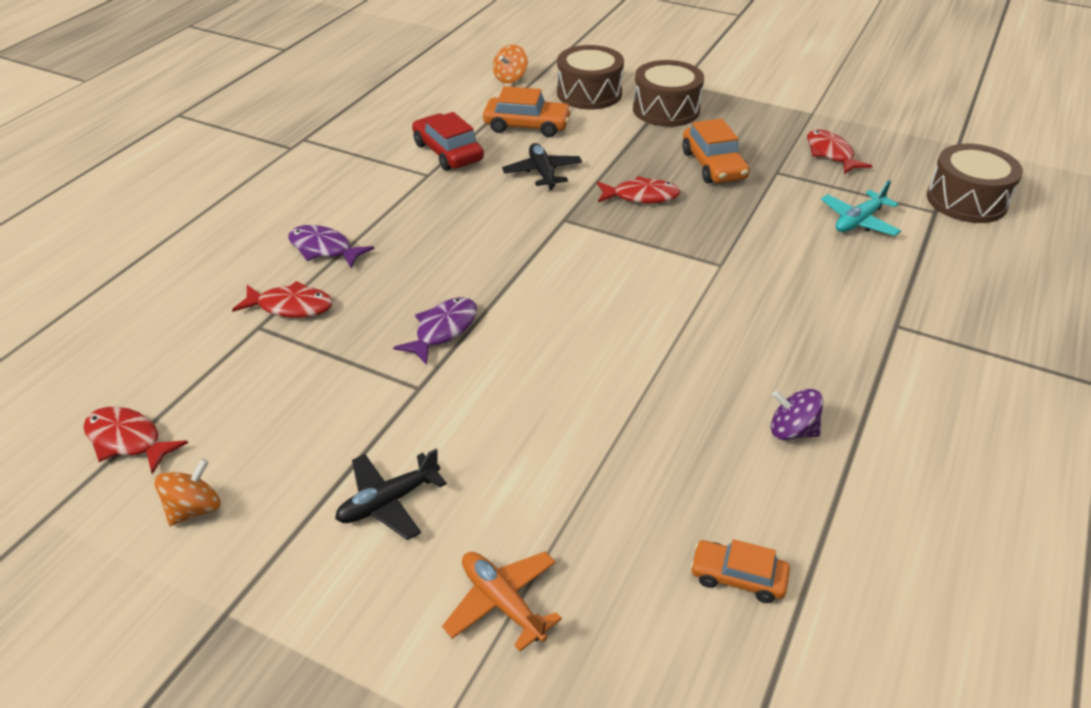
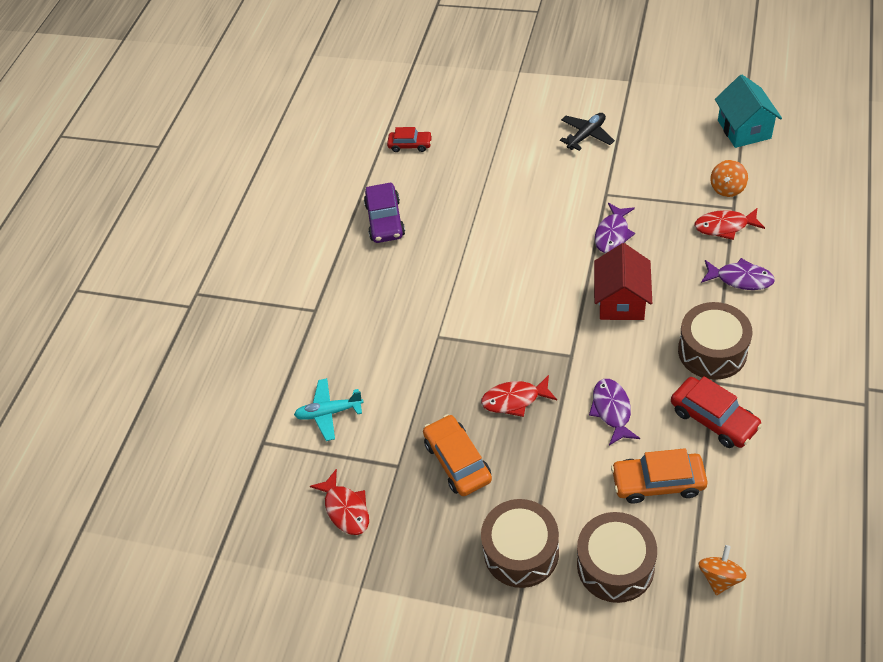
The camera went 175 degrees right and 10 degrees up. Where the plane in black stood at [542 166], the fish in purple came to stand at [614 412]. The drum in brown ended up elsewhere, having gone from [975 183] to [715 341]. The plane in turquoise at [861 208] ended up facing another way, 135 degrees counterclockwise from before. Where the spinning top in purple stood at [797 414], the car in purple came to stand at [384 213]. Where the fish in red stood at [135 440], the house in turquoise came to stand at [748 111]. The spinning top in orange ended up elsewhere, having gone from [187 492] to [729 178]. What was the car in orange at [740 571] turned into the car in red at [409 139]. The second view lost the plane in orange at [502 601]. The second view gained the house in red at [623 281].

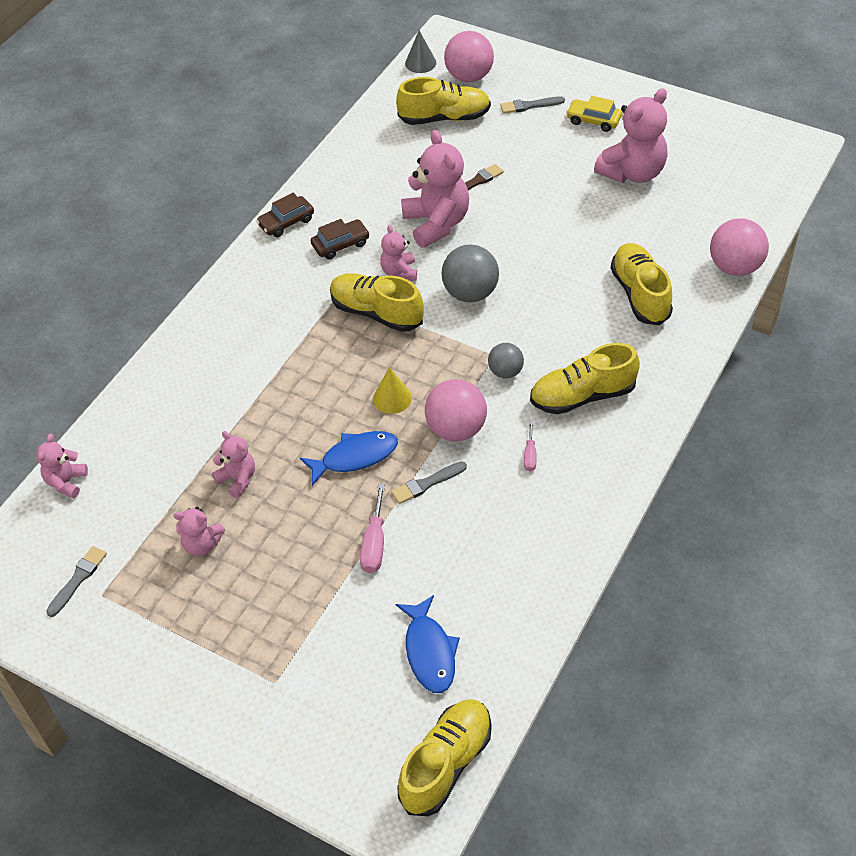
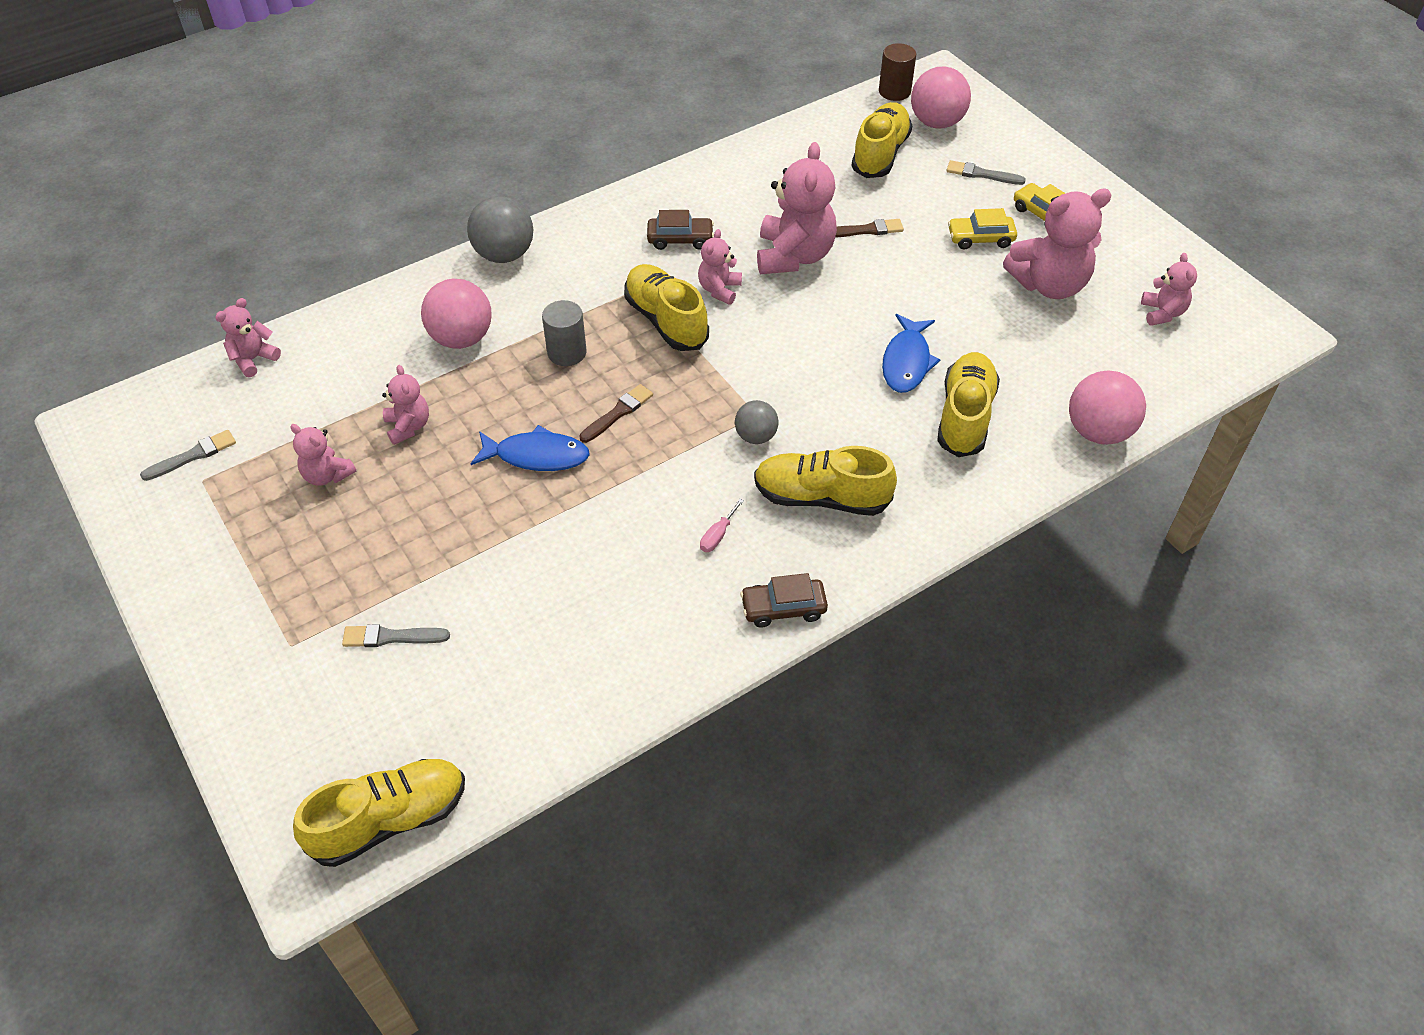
The camera went 25 degrees right and 0 degrees up. Where the cone in grey stood at [420 51], the cylinder in brown came to stand at [897 72]. The shoe in yellow at [443 101] ended up facing another way, 90 degrees counterclockwise from before. The car in brown ended up elsewhere, having gone from [285 215] to [784 600]. The ball in grey ended up elsewhere, having gone from [470 273] to [500 229]. Where the cone in yellow stood at [392 390], the brush in brown came to stand at [616 413]. The ball in pink ended up elsewhere, having gone from [456 410] to [456 314]. The brush in grey ended up elsewhere, having gone from [429 482] to [396 635]. The second view lost the screwdriver in pink at [372 528]. The fish in blue ended up elsewhere, having gone from [428 644] to [911 353]. The second view gained the car in yellow at [982 229]. The second view gained the teddy bear in pink at [1169 289]. The second view gained the cylinder in grey at [564 333].

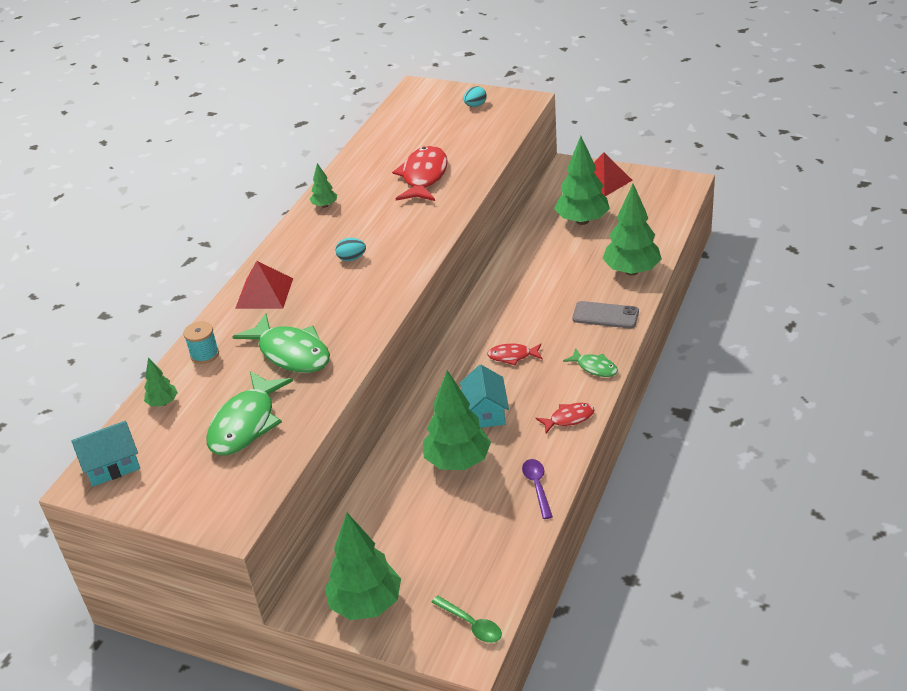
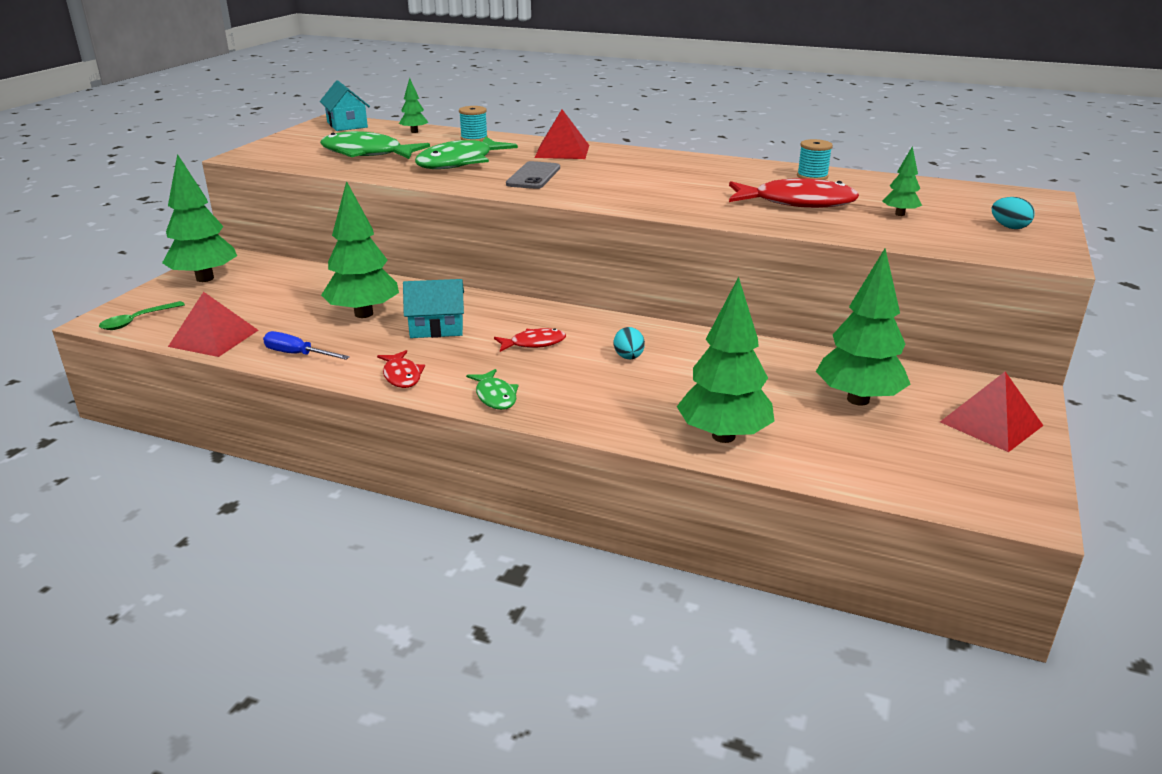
The camera went 85 degrees right and 10 degrees down. The tree in green ended up elsewhere, having gone from [323 185] to [902 181]. The egg in turquoise ended up elsewhere, having gone from [350 249] to [629 343]. The phone in grey ended up elsewhere, having gone from [605 315] to [533 175]. The fish in red at [515 354] ended up facing another way, 75 degrees clockwise from before. The fish in green at [590 362] ended up facing another way, 60 degrees counterclockwise from before. Where the spoon in purple stood at [537 489], the screwdriver in blue came to stand at [306 345]. The second view gained the spool in turquoise at [815 159]. The second view gained the pyramid in red at [213 324].

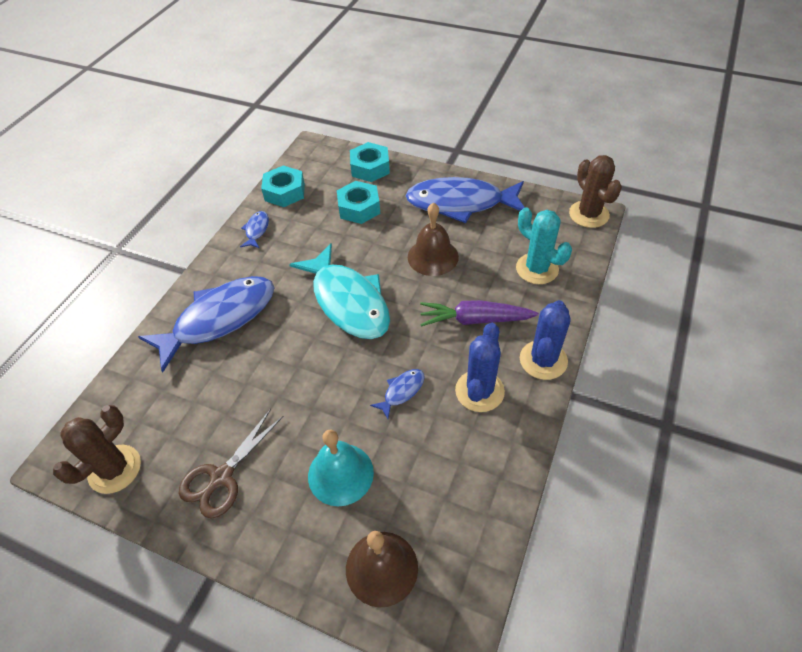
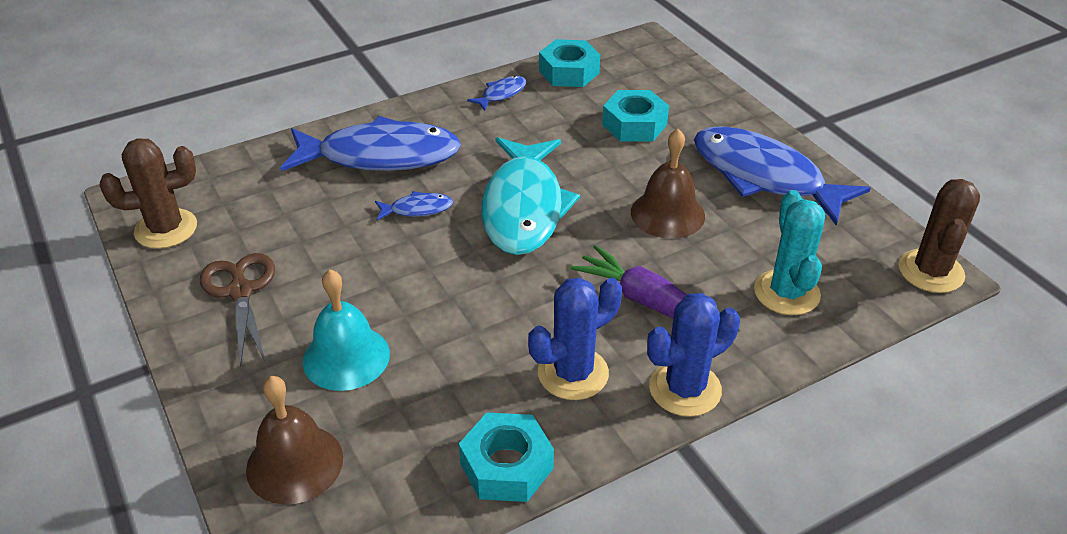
The camera went 35 degrees right and 10 degrees down. The nut in turquoise ended up elsewhere, having gone from [370 162] to [506 457]. The fish in blue ended up elsewhere, having gone from [397 394] to [414 205]. The scissors in brown at [231 464] ended up facing another way, 90 degrees clockwise from before.

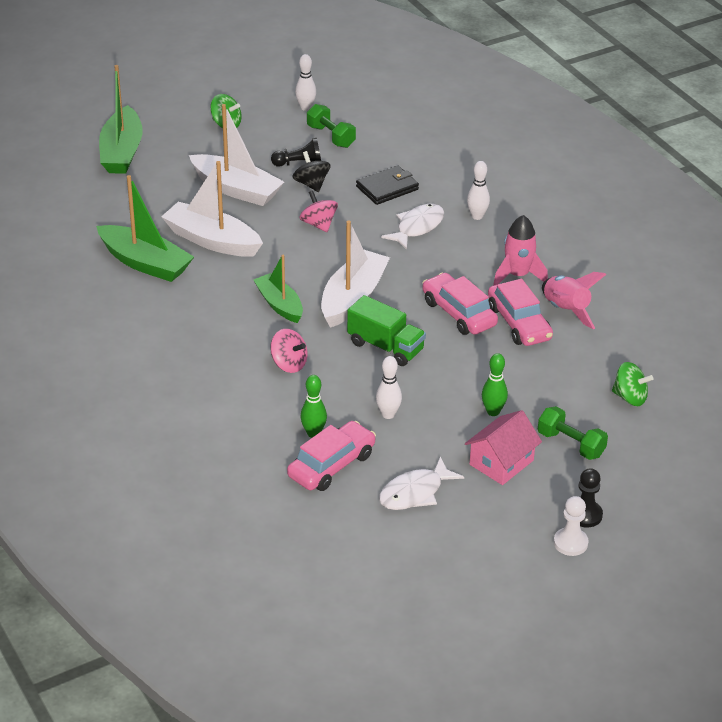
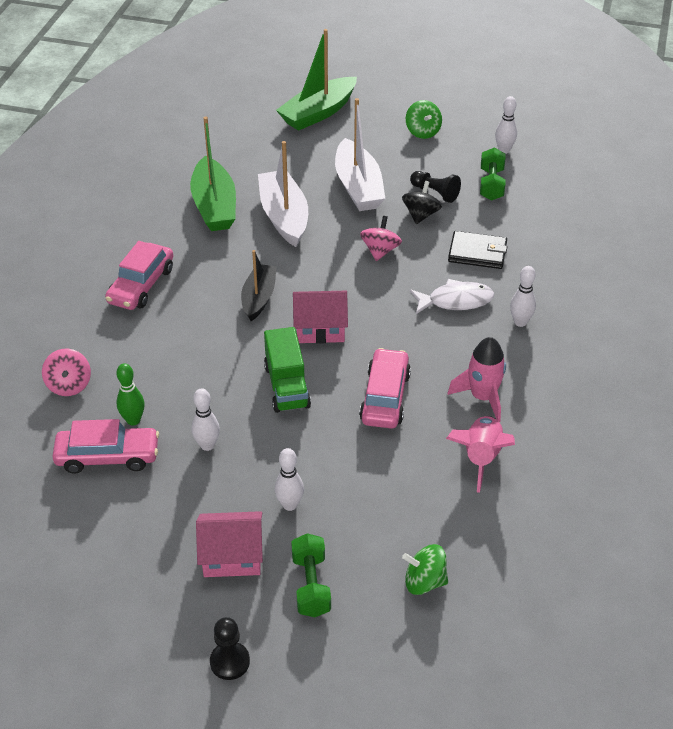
The camera went 45 degrees right and 5 degrees up. Where the boat in white stood at [355 274], the house in pink came to stand at [320 317]. What was the boat in green at [278 289] turned into the boat in black at [259 285]. The car in pink ended up elsewhere, having gone from [520 312] to [139 275]. The spinning top in pink ended up elsewhere, having gone from [289 351] to [66 372]. What was the bowling pin in green at [495 384] turned into the bowling pin in white at [289 479]. The spinning top in green at [632 384] ended up facing another way, 120 degrees clockwise from before. The second view lost the fish in white at [421 483]. The second view lost the pawn in white at [571 526].

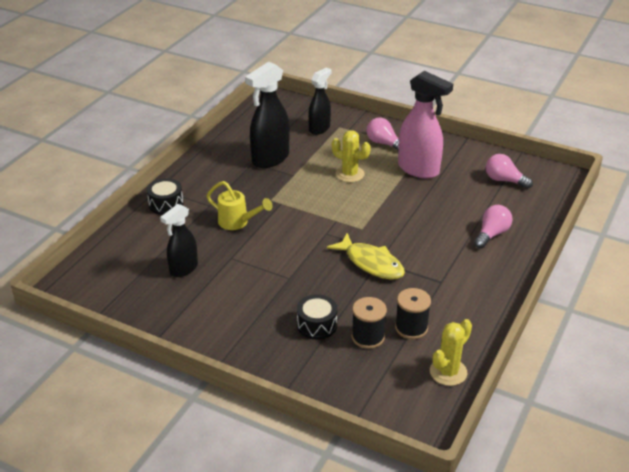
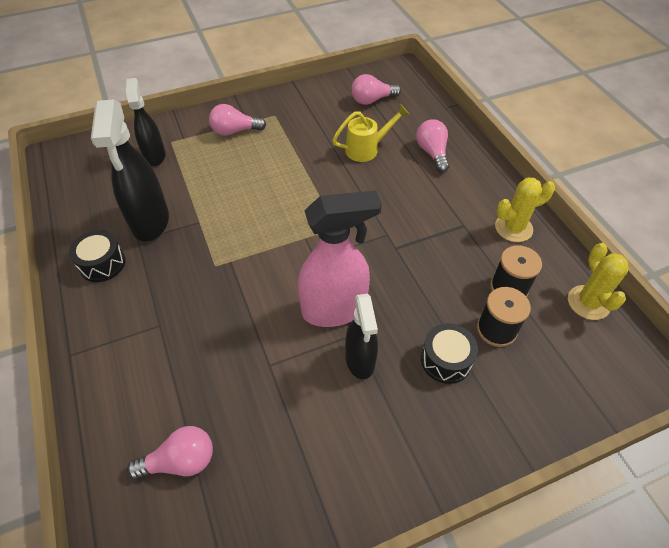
The camera went 50 degrees left and 15 degrees up. The spray bottle in pink ended up elsewhere, having gone from [425 124] to [340 258]. The cactus in yellow ended up elsewhere, having gone from [351 156] to [525 209]. The drum in black ended up elsewhere, having gone from [165 196] to [97 256]. The watering can in yellow ended up elsewhere, having gone from [240 205] to [370 133]. The spray bottle in black ended up elsewhere, having gone from [179 240] to [361 336]. The second view lost the fish in yellow at [366 256]. The second view gained the light bulb in pink at [170 452].

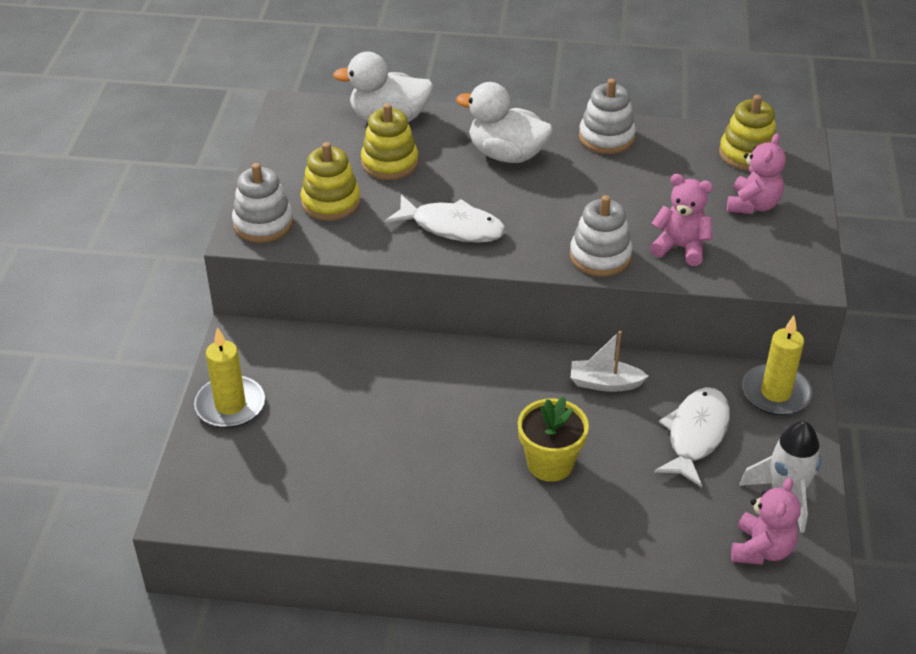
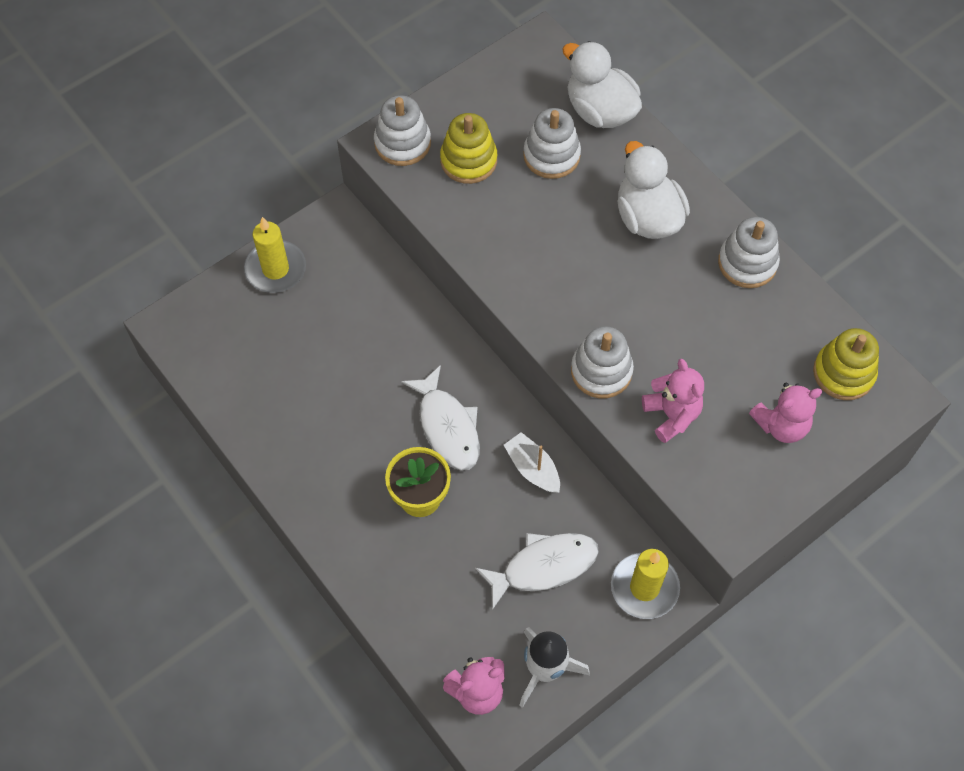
The camera went 45 degrees right and 20 degrees up. What was the stacking toy in yellow at [389 141] turned into the stacking toy in white at [552 143]. The fish in white ended up elsewhere, having gone from [445 219] to [440 418].

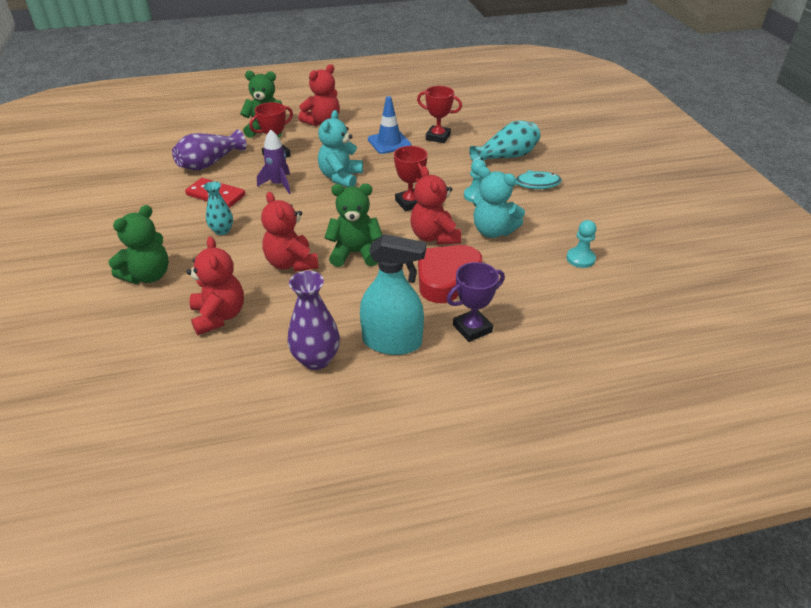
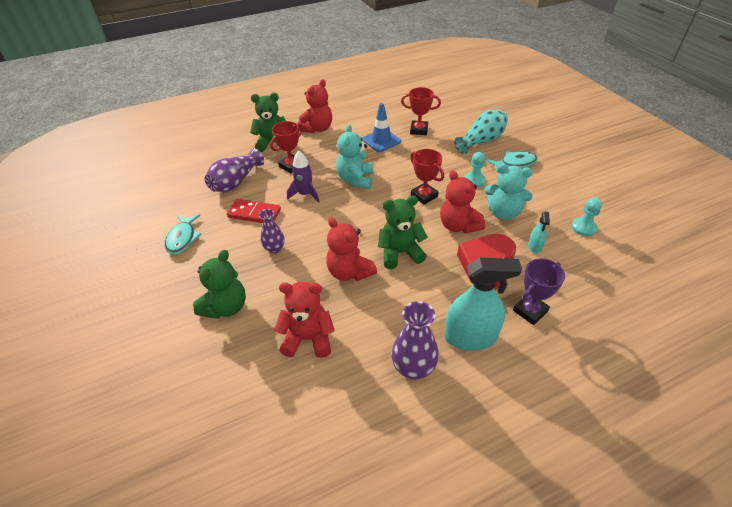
The camera went 10 degrees left and 5 degrees up. What was the vase in turquoise at [218 208] turned into the vase in purple at [272 231]. The teddy bear in red at [215 285] ended up facing another way, 60 degrees counterclockwise from before. The second view gained the spray bottle in turquoise at [539 232]. The second view gained the fish in turquoise at [183 234].

